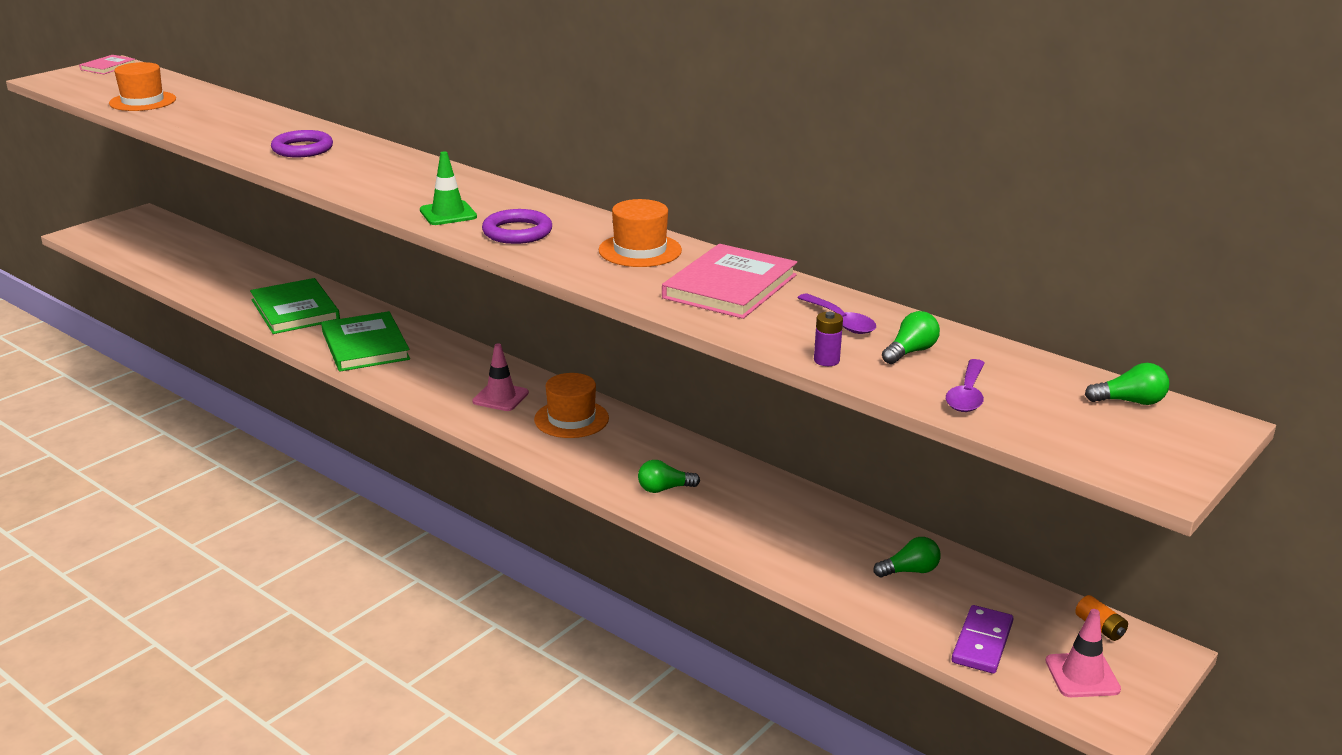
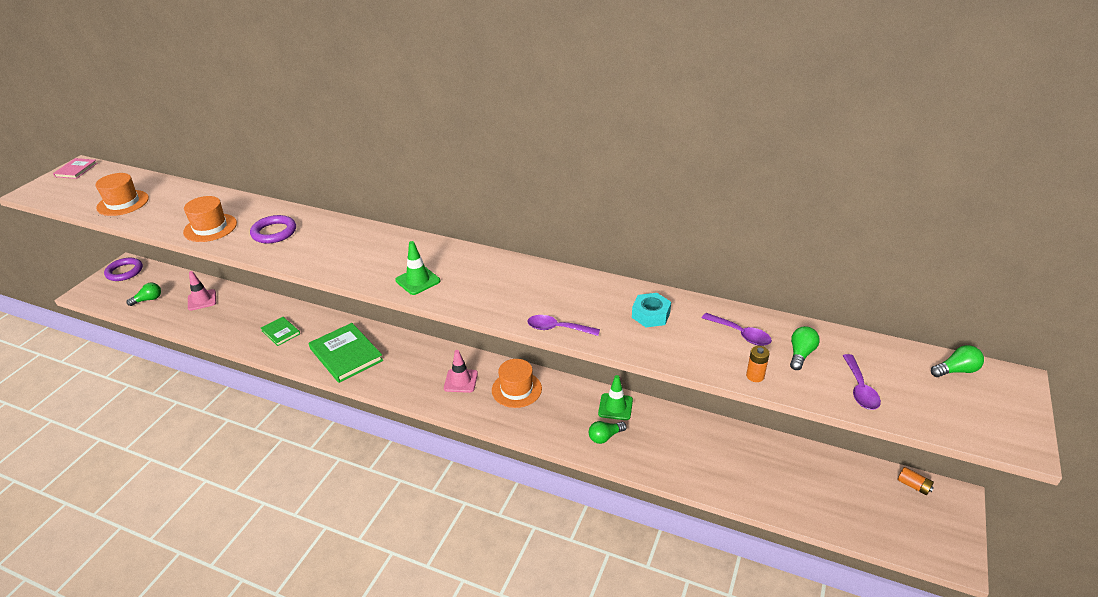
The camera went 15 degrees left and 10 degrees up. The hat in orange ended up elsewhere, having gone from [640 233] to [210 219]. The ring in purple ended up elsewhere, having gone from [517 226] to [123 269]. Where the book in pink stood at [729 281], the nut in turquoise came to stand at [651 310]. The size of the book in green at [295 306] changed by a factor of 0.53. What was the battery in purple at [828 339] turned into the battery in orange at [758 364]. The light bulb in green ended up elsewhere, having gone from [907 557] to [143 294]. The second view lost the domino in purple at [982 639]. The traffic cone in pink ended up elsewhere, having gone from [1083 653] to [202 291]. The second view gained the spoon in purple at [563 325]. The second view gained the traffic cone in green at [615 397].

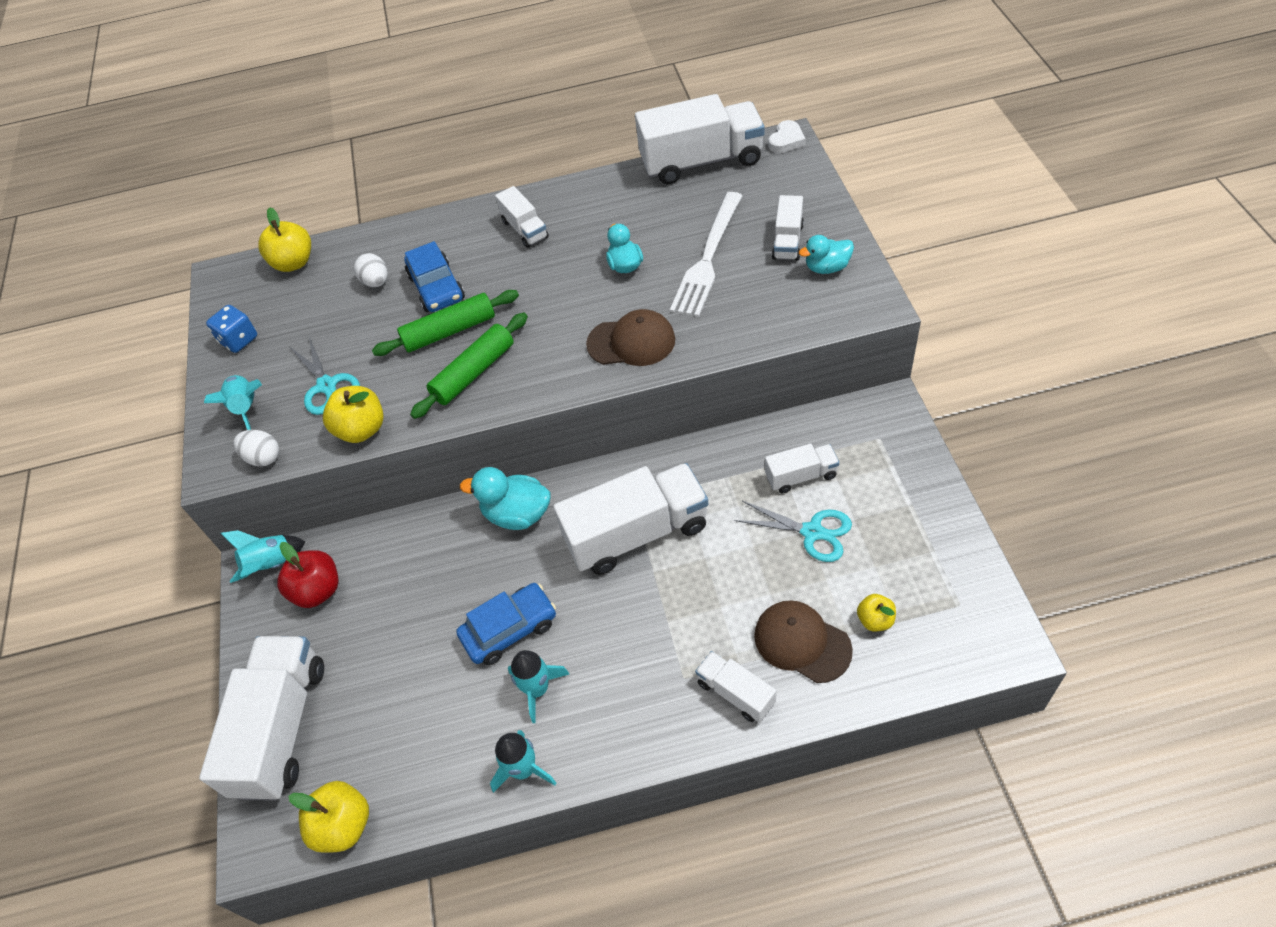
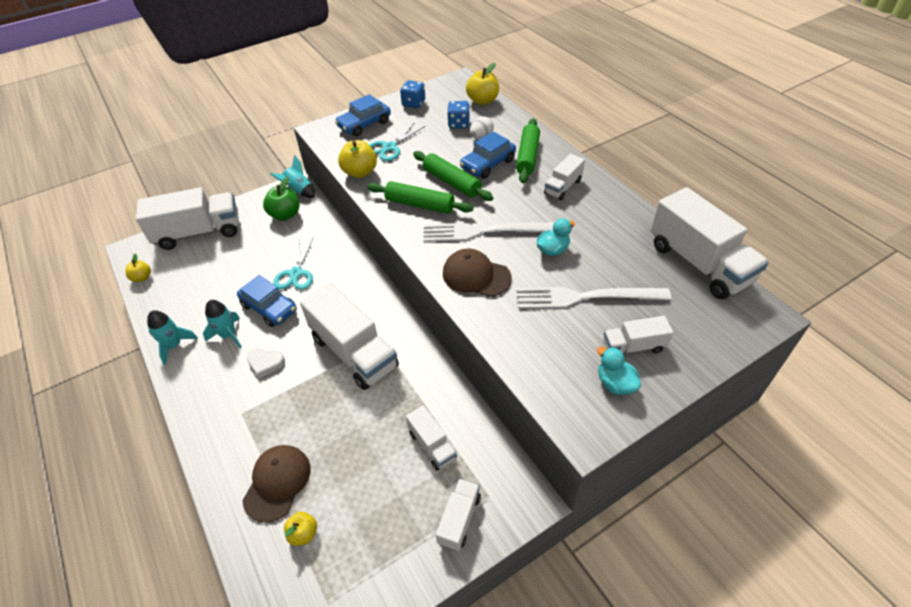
The camera went 65 degrees right and 5 degrees down. The heart in white ended up elsewhere, having gone from [787 136] to [266 363]. The cap in brown at [630 337] ended up facing another way, 135 degrees clockwise from before. Where the rocket in turquoise stood at [233 402], the car in blue came to stand at [363 115]. The second view lost the egg in white at [256 448]. The second view lost the duck in turquoise at [505 498]. The scissors in turquoise ended up elsewhere, having gone from [793 531] to [293 264]. What was the apple in red at [308 575] turned into the apple in green at [281 199]. The truck in white ended up elsewhere, having gone from [735 687] to [458 515]. The size of the apple in yellow at [328 817] changed by a factor of 0.60. The second view gained the dice in blue at [458 115]. The second view gained the rolling pin in green at [528 150]. The second view gained the fork in white at [488 232].

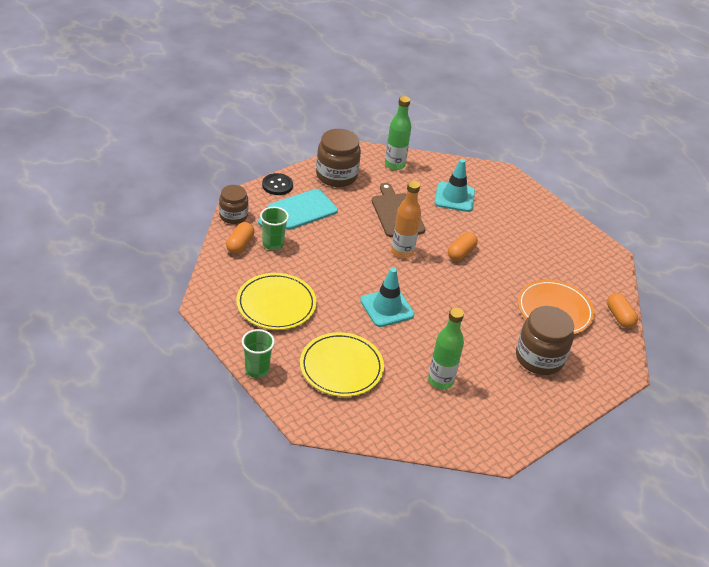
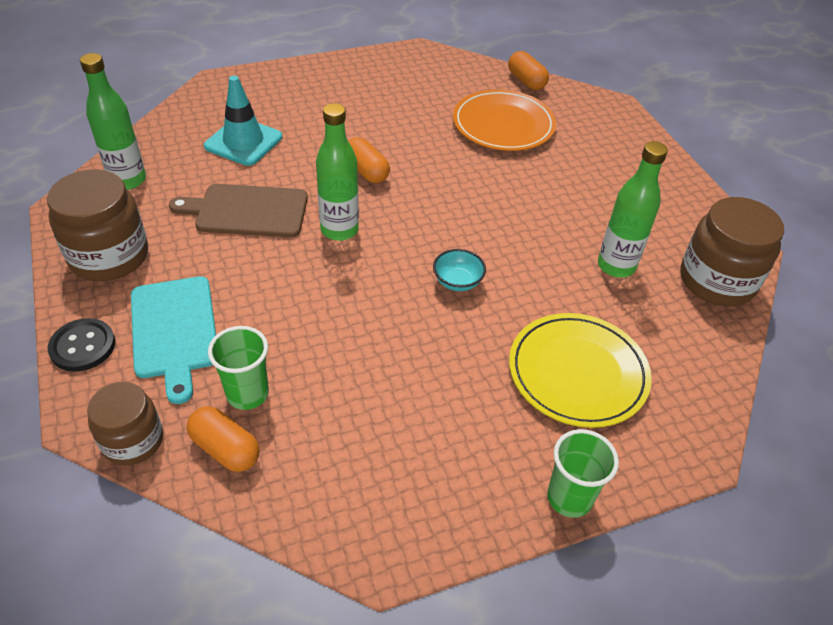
The camera went 70 degrees left and 5 degrees up. What was the bottle in orange at [406 219] turned into the bottle in green at [337 172]. Where the traffic cone in turquoise stood at [387 297], the bowl in turquoise came to stand at [459 270]. The second view lost the plate in yellow at [276 301]. The capsule in orange at [622 310] ended up facing another way, 60 degrees clockwise from before. The jar in brown ended up elsewhere, having gone from [545 340] to [732 251].

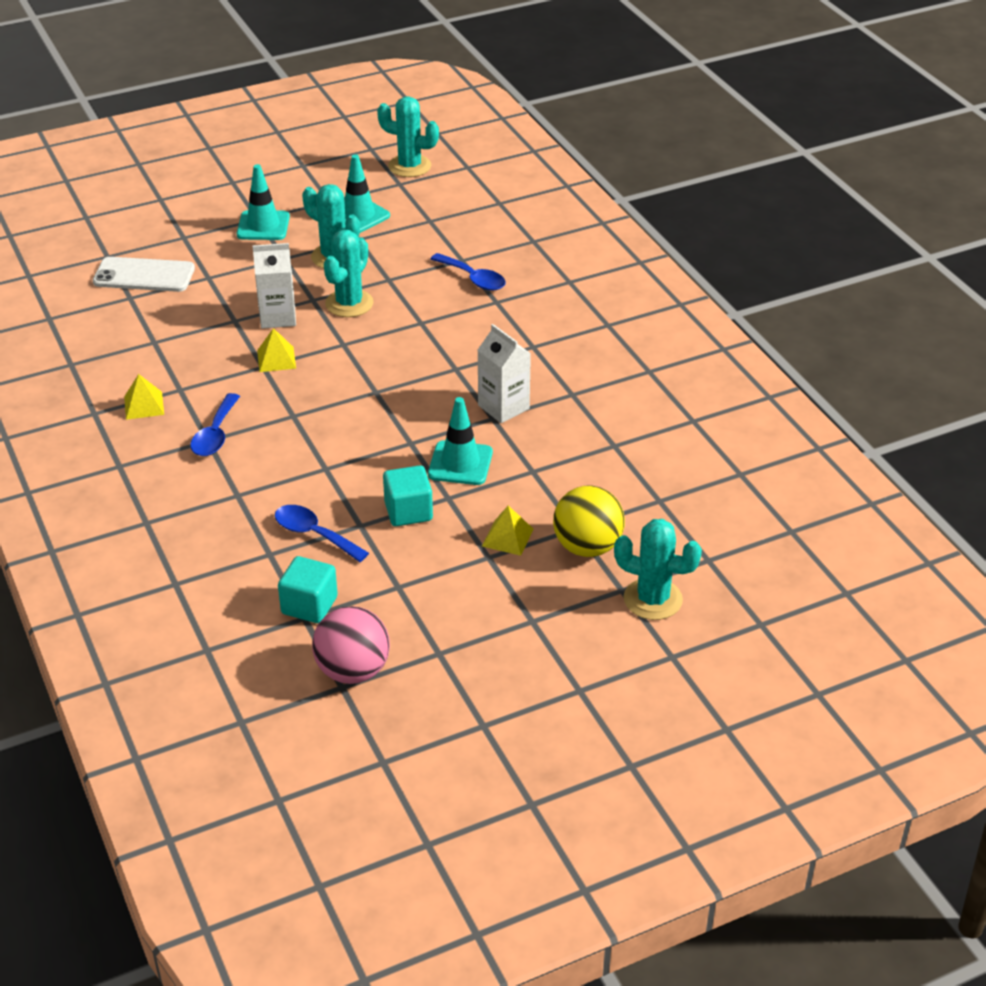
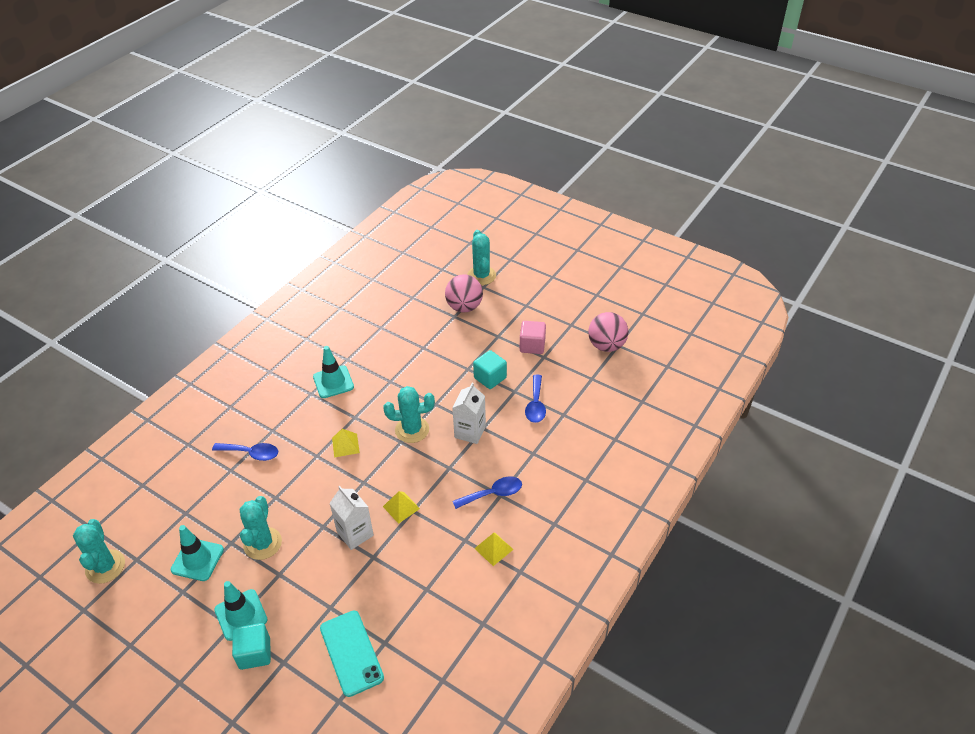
The camera went 120 degrees left and 5 degrees up. The cactus in turquoise ended up elsewhere, having gone from [349 273] to [409 414]. The spoon in blue at [468 272] ended up facing another way, 90 degrees clockwise from before. What was the phone in white at [144 274] turned into the phone in turquoise at [352 653]. The carton in white ended up elsewhere, having gone from [504 373] to [469 413]. The traffic cone in turquoise ended up elsewhere, having gone from [460 441] to [333 372]. What was the ball in yellow at [589 521] turned into the ball in pink at [464 293]. The pyramid in yellow ended up elsewhere, having gone from [508 531] to [346 443]. The cube in turquoise ended up elsewhere, having gone from [308 589] to [251 646]. The second view gained the cube in pink at [533 337].

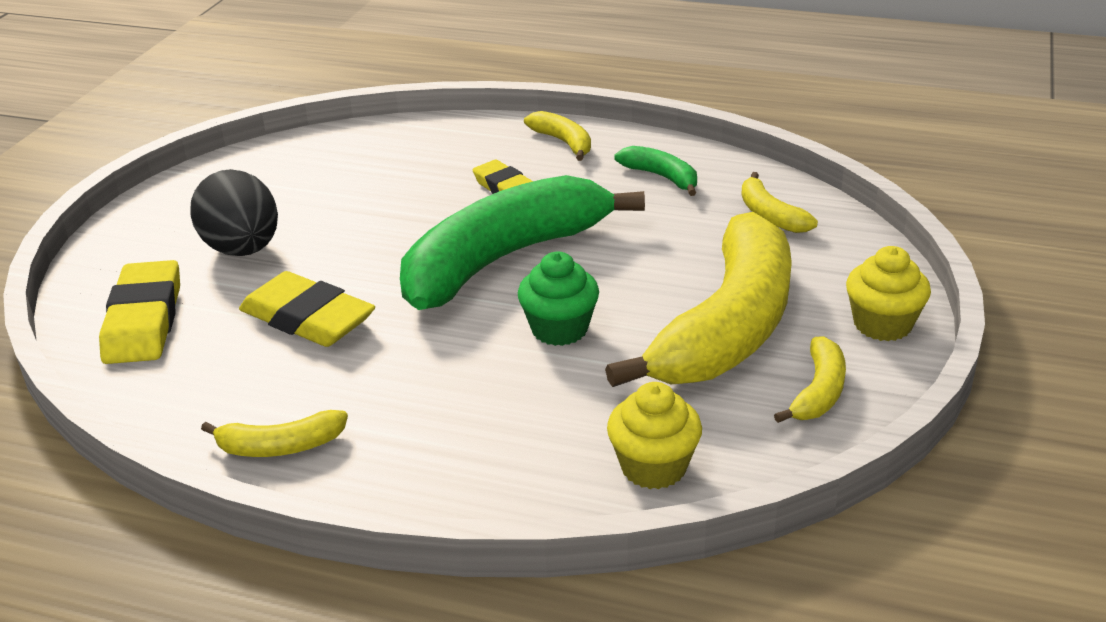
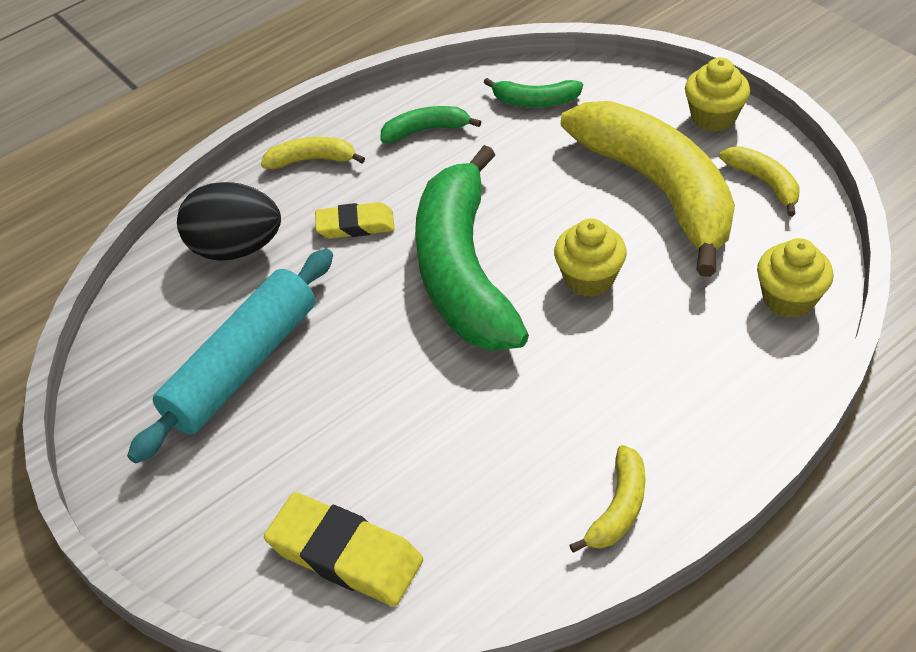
The camera went 55 degrees left and 15 degrees up. The egg in black ended up elsewhere, having gone from [234 212] to [229 221]. What was the banana in yellow at [779 202] turned into the banana in green at [533 92]. What was the cupcake in green at [558 298] turned into the cupcake in yellow at [590 258]. The second view lost the eraser in yellow at [307 309]. The second view gained the rolling pin in turquoise at [230 355].

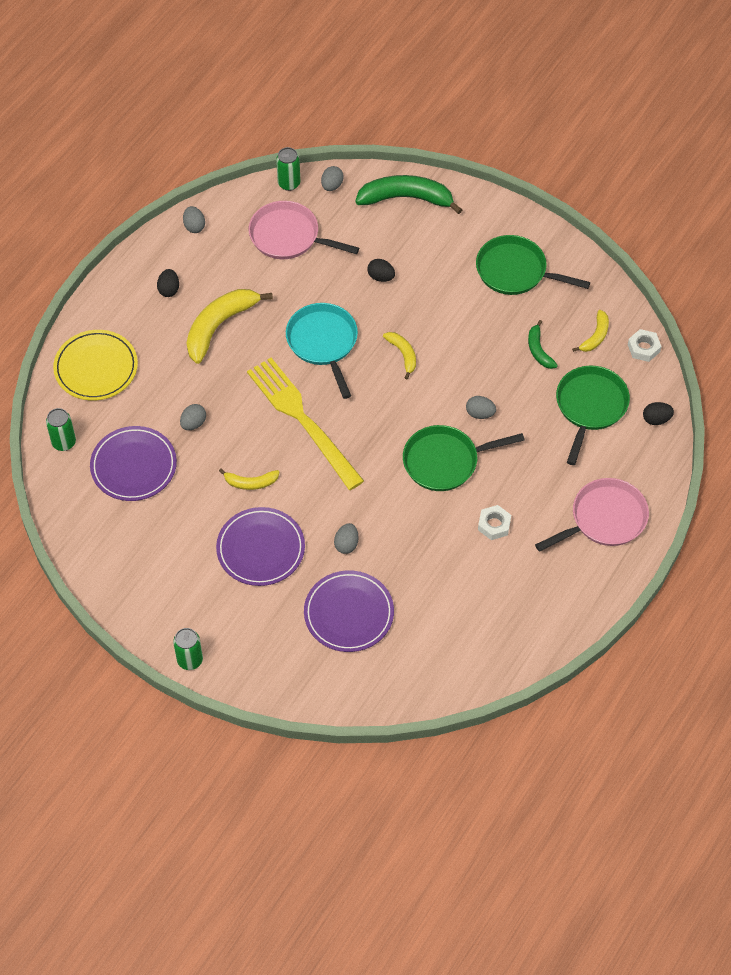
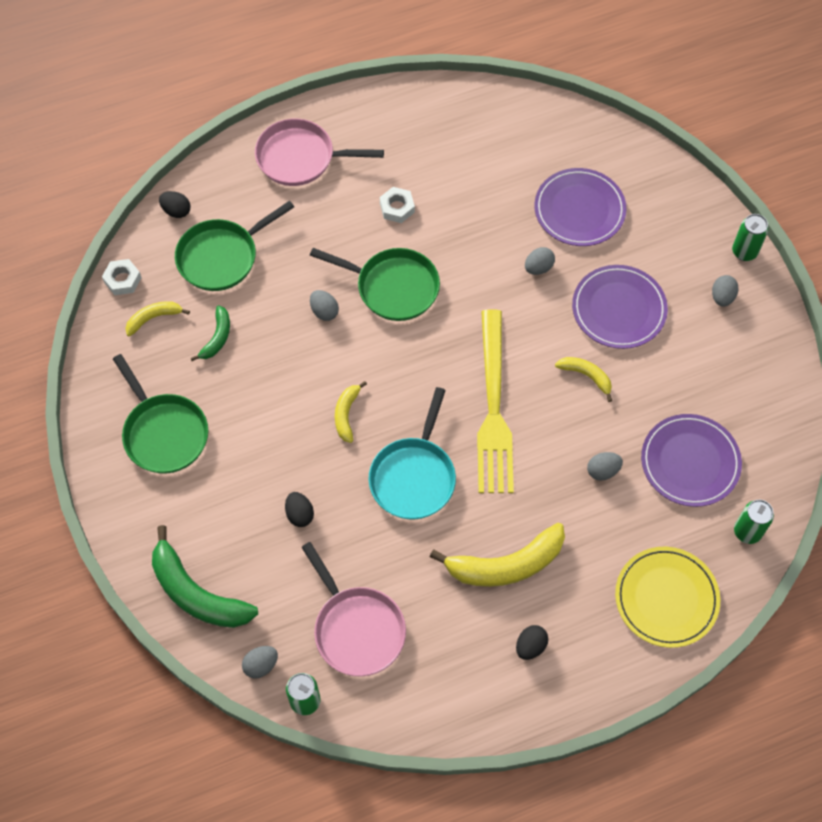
The camera went 145 degrees left and 5 degrees up. The egg in grey ended up elsewhere, having gone from [194 219] to [725 291].

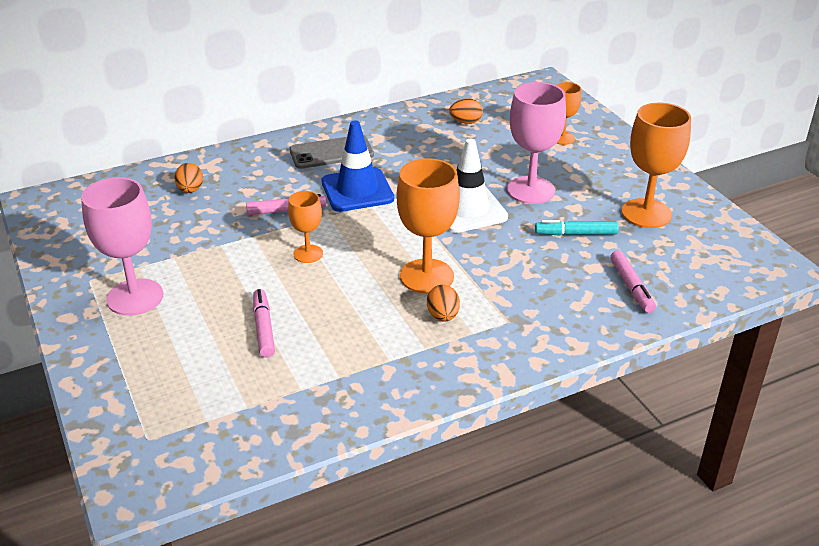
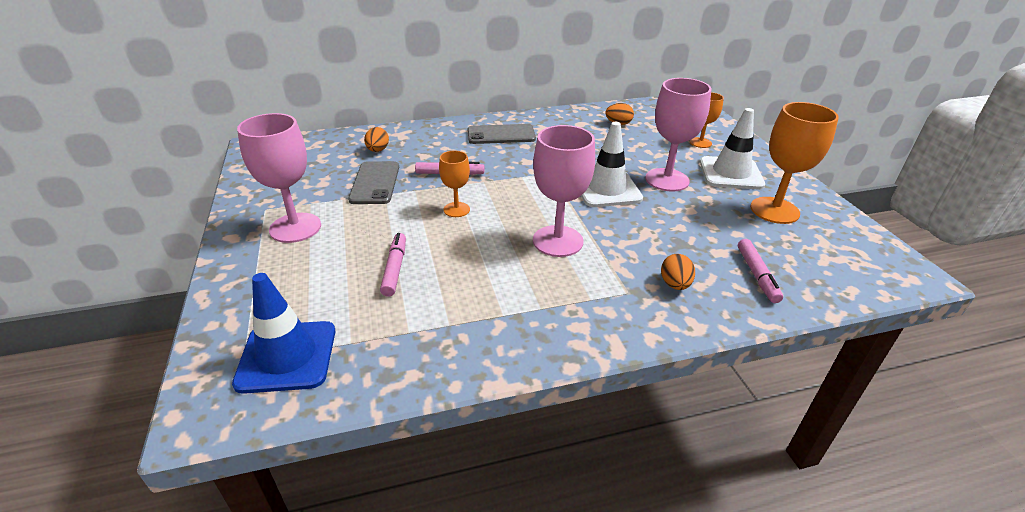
The camera went 10 degrees right and 0 degrees up. The traffic cone in blue ended up elsewhere, having gone from [357 166] to [283 333]. What was the goblet in orange at [428 226] turned into the goblet in pink at [564 191]. The second view lost the marker in turquoise at [576 228]. The egg in orange ended up elsewhere, having gone from [443 303] to [678 272]. The second view gained the traffic cone in white at [732 148]. The second view gained the phone in grey at [373 182].

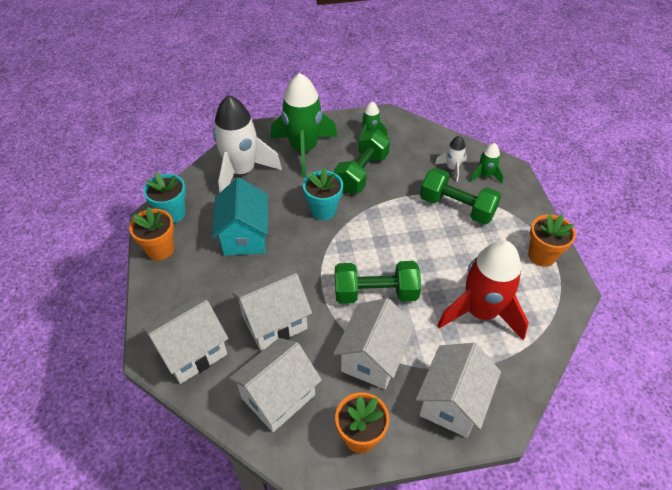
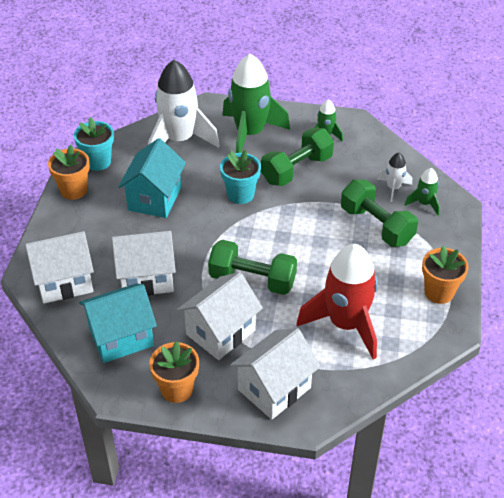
The camera went 20 degrees right and 5 degrees down. What was the house in white at [275 385] turned into the house in turquoise at [118 323].

